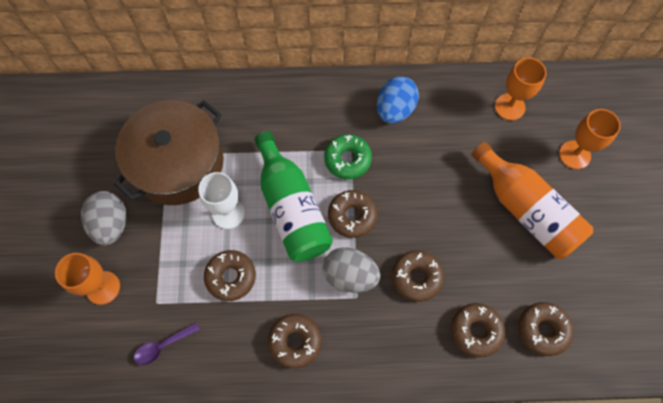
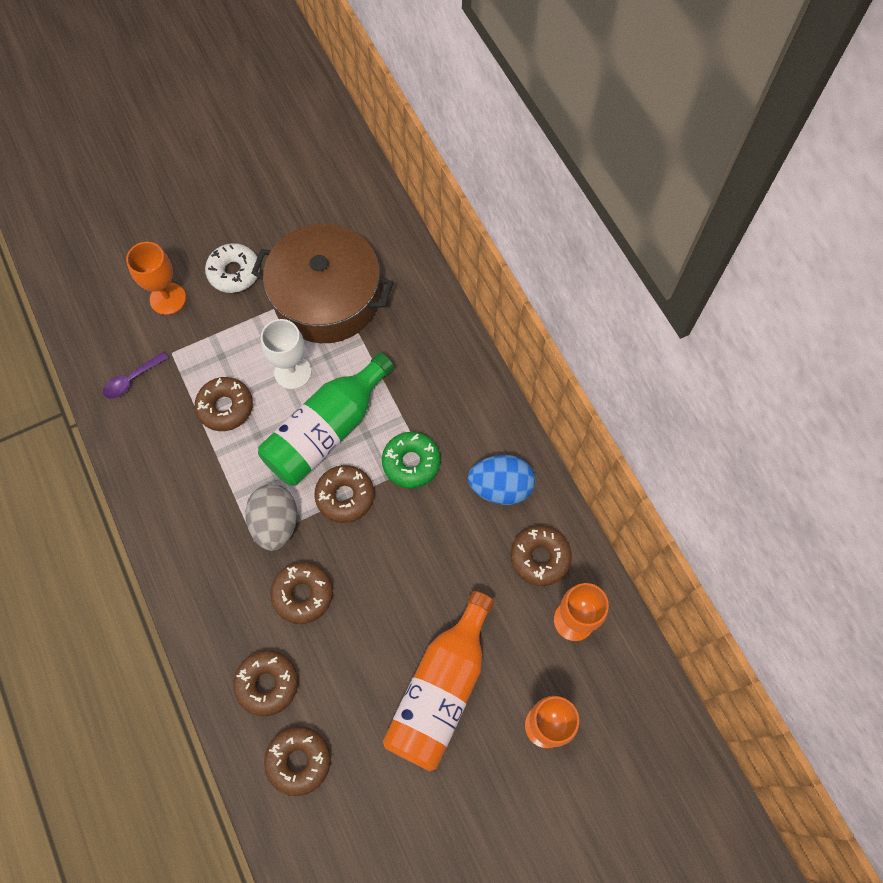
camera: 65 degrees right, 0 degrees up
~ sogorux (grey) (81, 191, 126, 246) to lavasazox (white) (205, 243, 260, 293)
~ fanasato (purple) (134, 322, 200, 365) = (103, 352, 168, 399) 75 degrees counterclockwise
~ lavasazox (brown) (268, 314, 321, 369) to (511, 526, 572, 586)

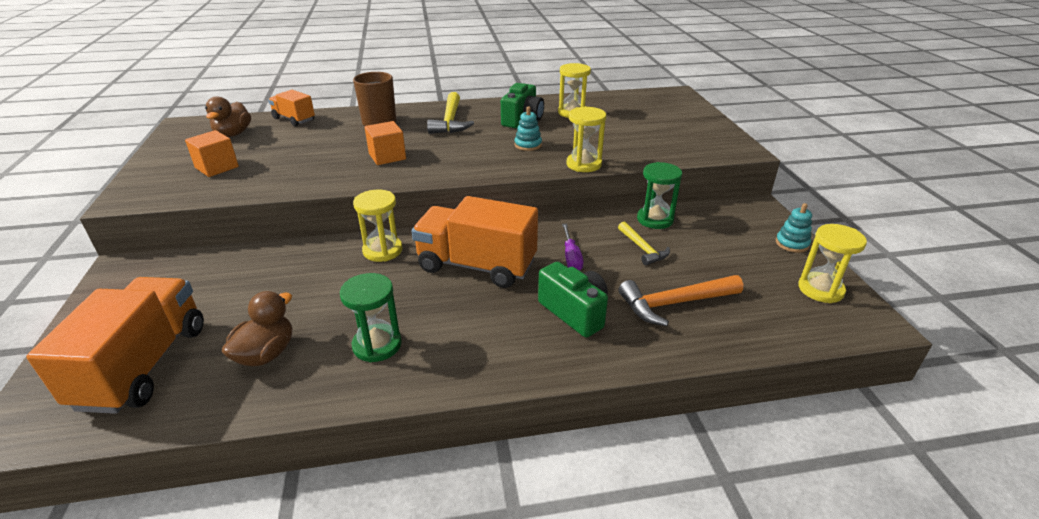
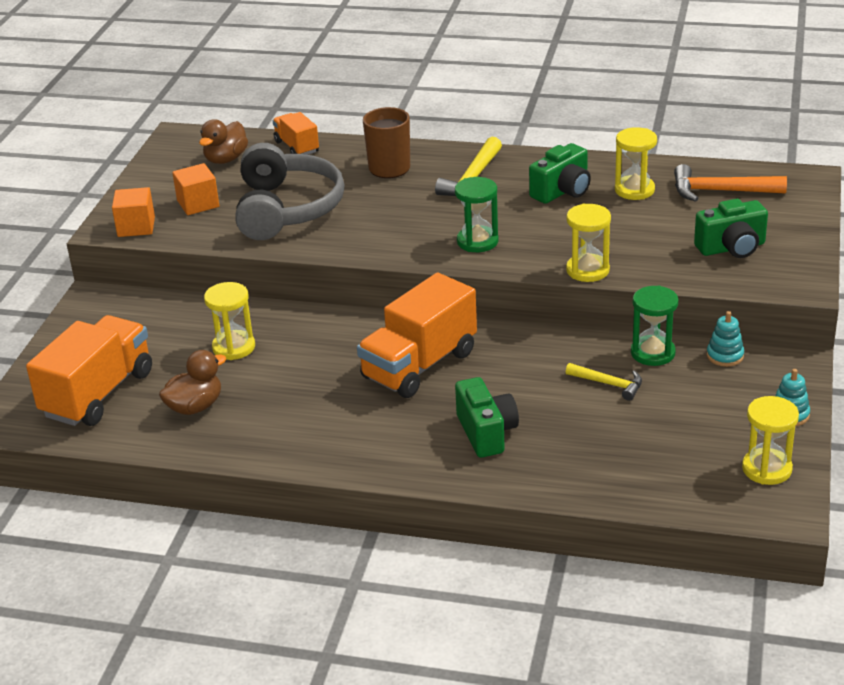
camera: 25 degrees right, 0 degrees up
~ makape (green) (340, 273, 402, 362) to (455, 177, 499, 252)
~ makape (yellow) (353, 190, 403, 262) to (204, 282, 255, 360)
~ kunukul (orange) (365, 121, 406, 165) to (112, 187, 155, 237)
~ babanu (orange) (412, 196, 538, 288) = (357, 273, 477, 398) 90 degrees counterclockwise
~ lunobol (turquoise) (514, 106, 542, 151) to (707, 311, 744, 367)
- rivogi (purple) (562, 224, 584, 271)
~ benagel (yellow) (618, 222, 670, 265) = (566, 363, 642, 401) 60 degrees counterclockwise
~ benagel (orange) (619, 275, 743, 326) to (674, 164, 787, 202)
+ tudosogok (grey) (235, 143, 345, 240)
+ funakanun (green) (694, 199, 768, 258)

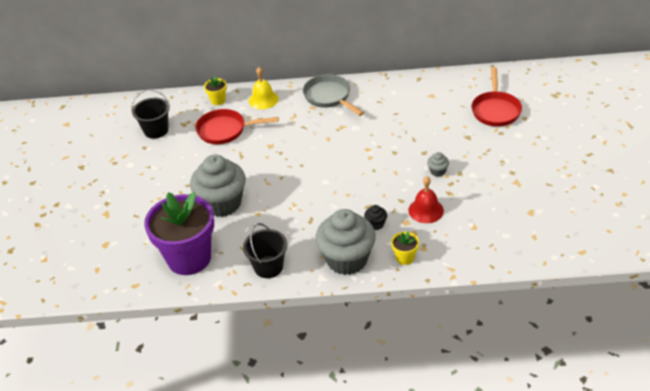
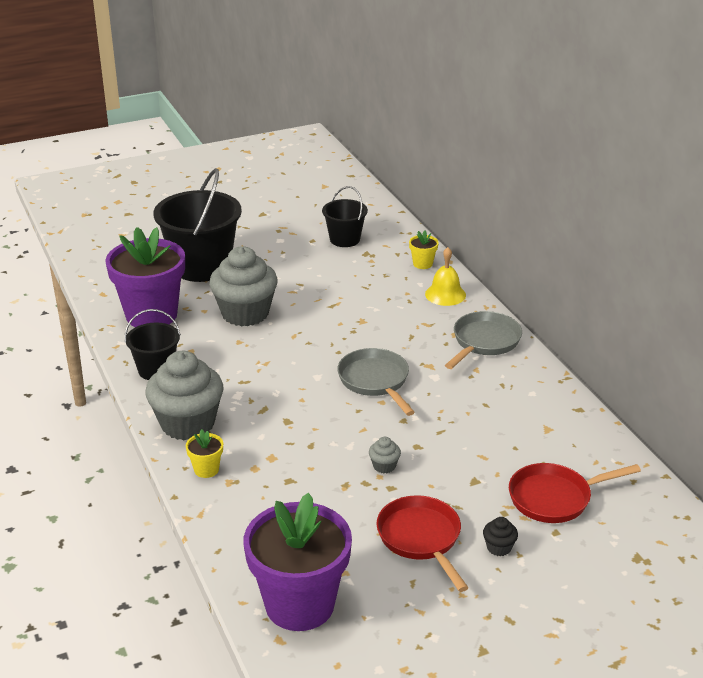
camera: 65 degrees right, 10 degrees down
~ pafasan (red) (195, 109, 279, 144) to (377, 495, 469, 592)
~ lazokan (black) (364, 205, 387, 230) to (483, 517, 518, 556)
- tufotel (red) (409, 176, 444, 223)
+ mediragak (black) (153, 168, 242, 282)
+ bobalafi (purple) (244, 493, 352, 631)
+ pafasan (grey) (337, 348, 415, 416)

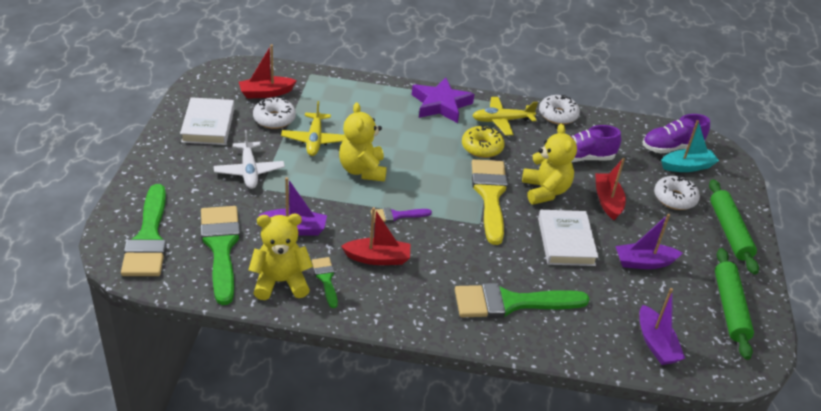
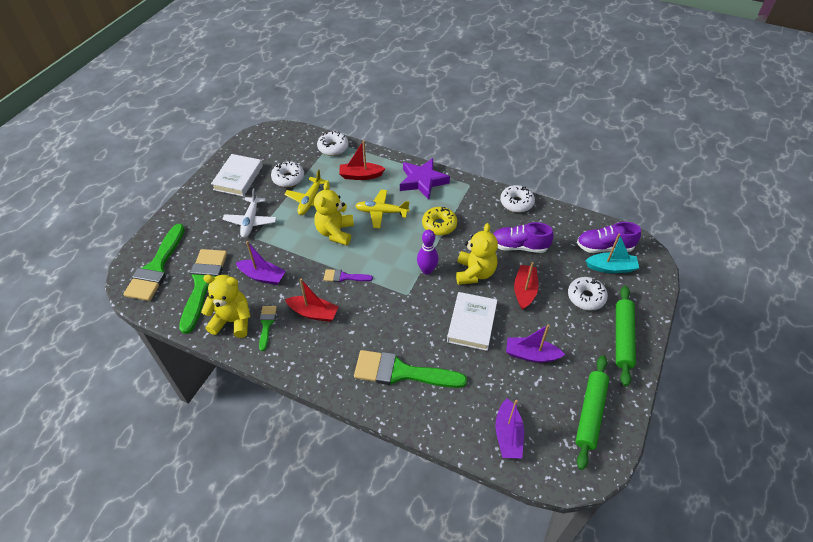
camera: 20 degrees right, 10 degrees up
~ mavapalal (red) (239, 44, 297, 99) to (339, 140, 385, 180)
~ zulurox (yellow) (472, 97, 538, 135) to (355, 190, 410, 228)
~ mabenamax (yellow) (472, 159, 508, 245) to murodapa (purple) (417, 230, 439, 275)
+ lavasazox (white) (317, 131, 349, 156)

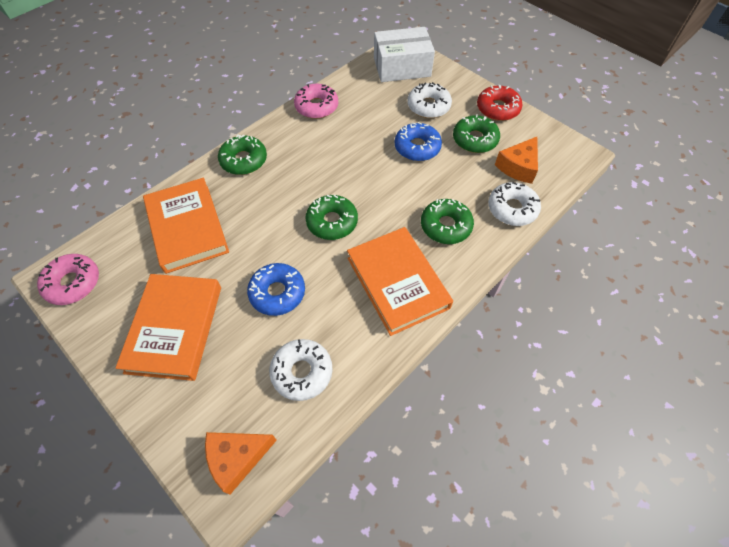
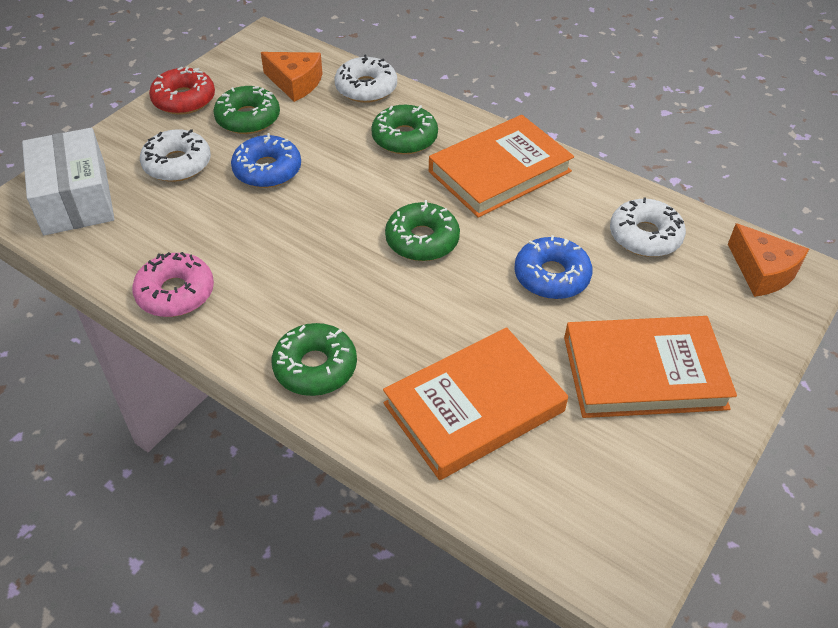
camera: 100 degrees left, 10 degrees down
- lavasazox (pink) (37, 254, 99, 305)

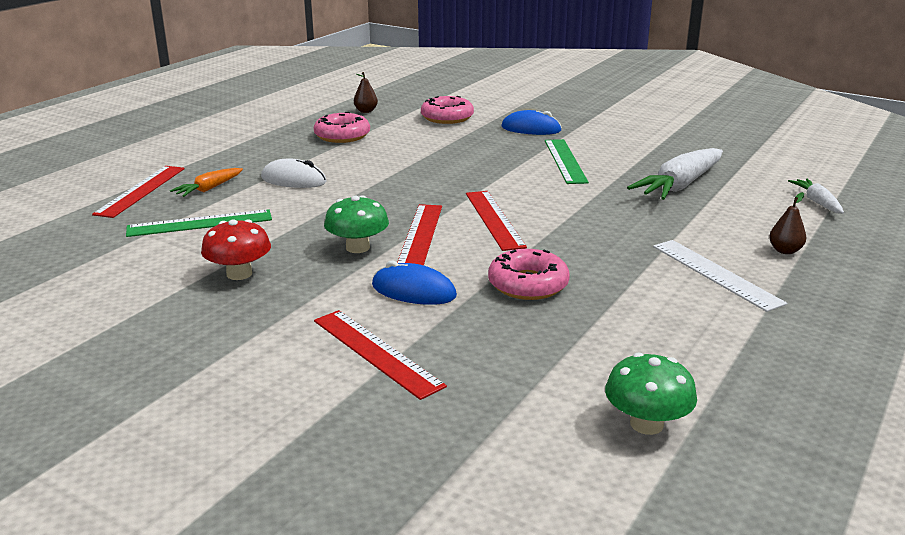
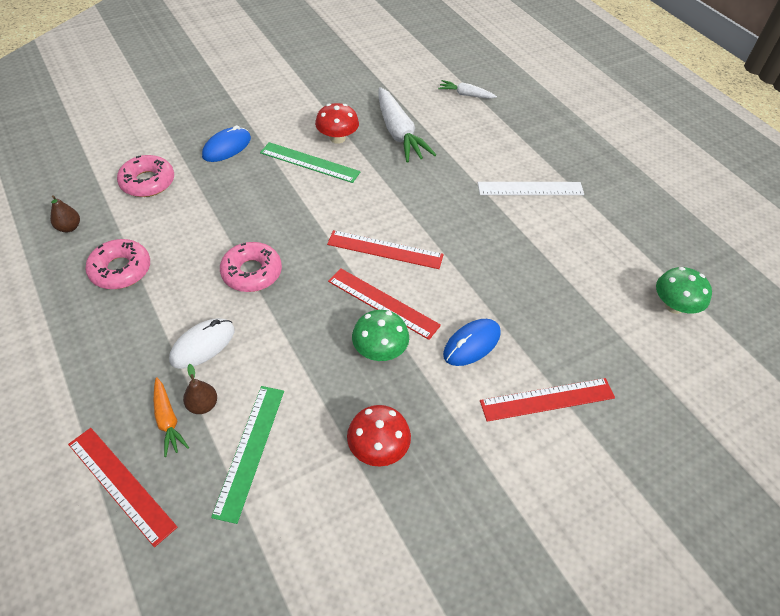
camera: 65 degrees left, 25 degrees up
~ lavasazox (pink) (488, 249, 570, 300) to (220, 242, 282, 292)
~ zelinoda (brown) (769, 192, 806, 254) to (183, 364, 217, 414)
+ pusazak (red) (315, 103, 359, 144)

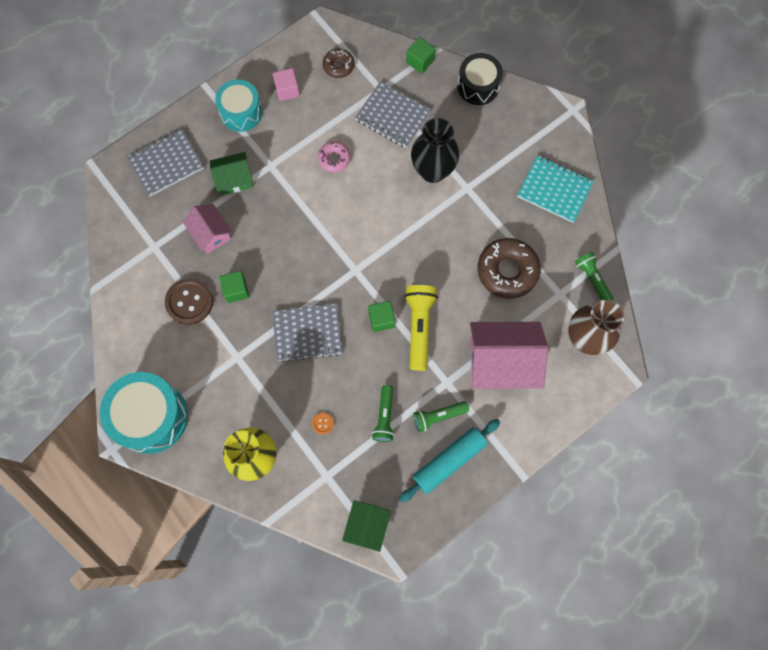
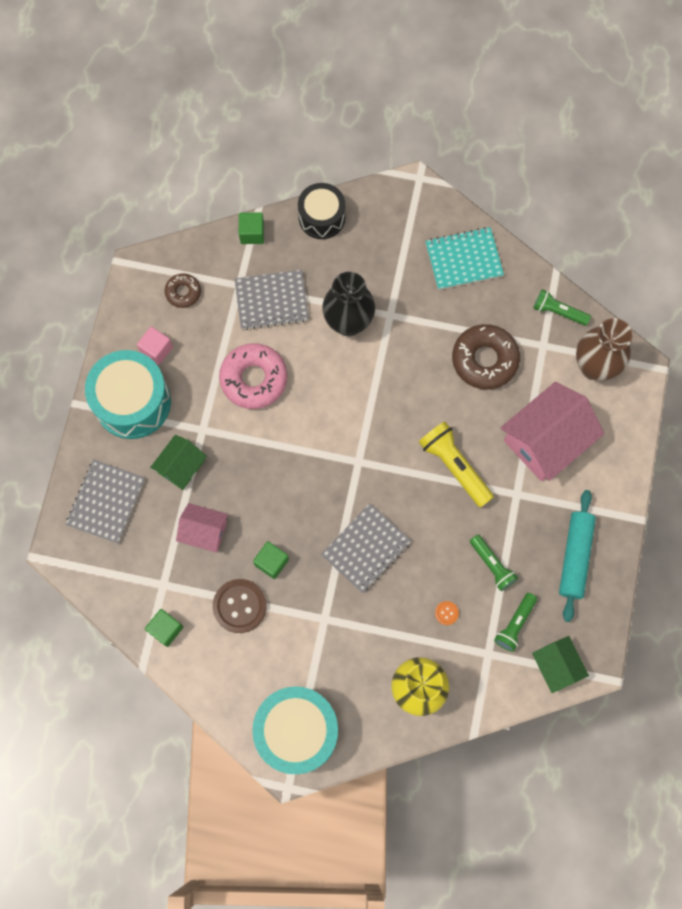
camera: 40 degrees left, 0 degrees up
~ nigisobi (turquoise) (215, 79, 263, 132) = (85, 350, 171, 439) x1.57
~ lavasazox (pink) (318, 141, 350, 173) = (219, 343, 287, 409) x1.83
~ kunukul (green) (368, 301, 395, 332) to (145, 609, 183, 647)
~ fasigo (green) (413, 401, 469, 432) to (494, 593, 537, 652)

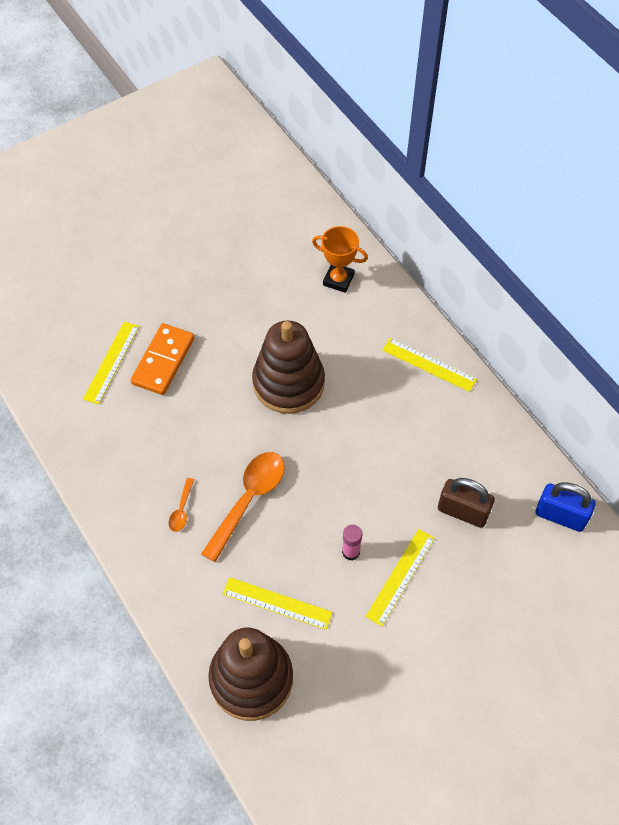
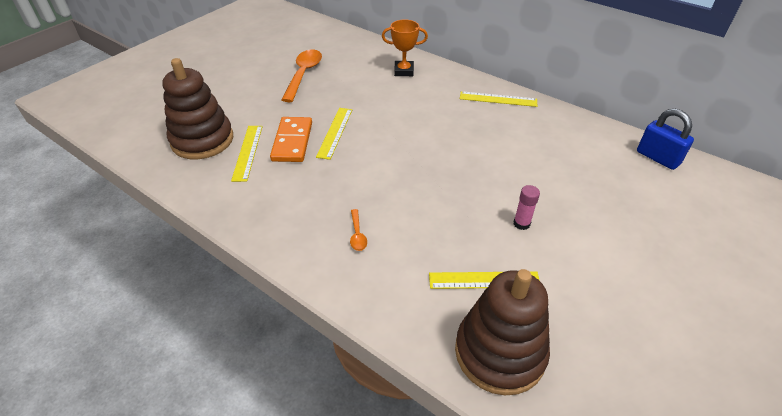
camera: 20 degrees left, 15 degrees down
~ fanasato (orange) (201, 452, 285, 562) to (281, 50, 322, 102)
~ lunobol (brown) (252, 320, 325, 414) to (162, 58, 233, 159)
~ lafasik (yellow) (365, 529, 435, 626) to (316, 108, 352, 160)
- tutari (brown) (438, 478, 495, 528)
~ tutari (blue) (536, 482, 595, 532) = (637, 109, 694, 170) 45 degrees clockwise

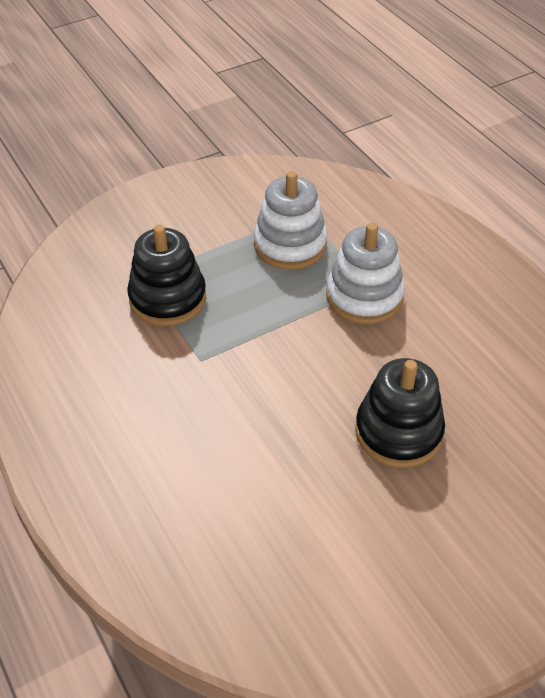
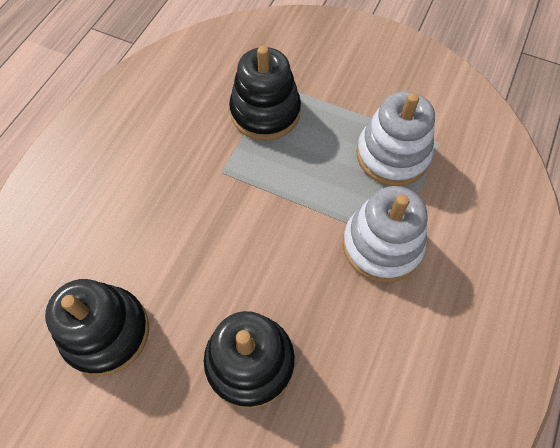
camera: 55 degrees right, 15 degrees up
+ lunobol (black) (45, 279, 149, 376)

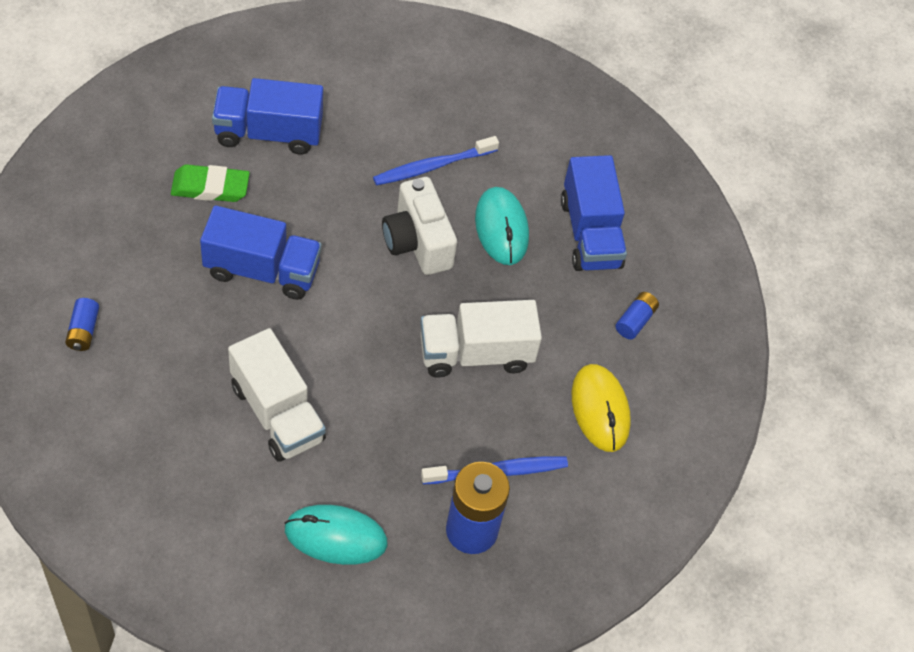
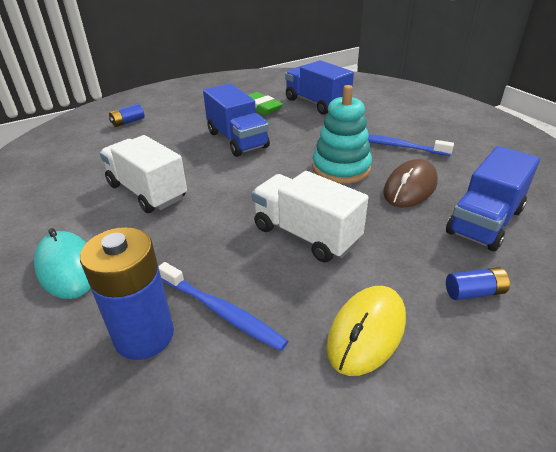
camera: 55 degrees right, 20 degrees down
~ babanu (white) (228, 328, 326, 462) = (100, 135, 187, 213) 120 degrees clockwise
~ funakanun (white) (382, 177, 457, 275) to lunobol (turquoise) (312, 85, 372, 184)
~ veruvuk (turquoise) (475, 187, 529, 265) to veruvuk (brown) (383, 159, 438, 207)

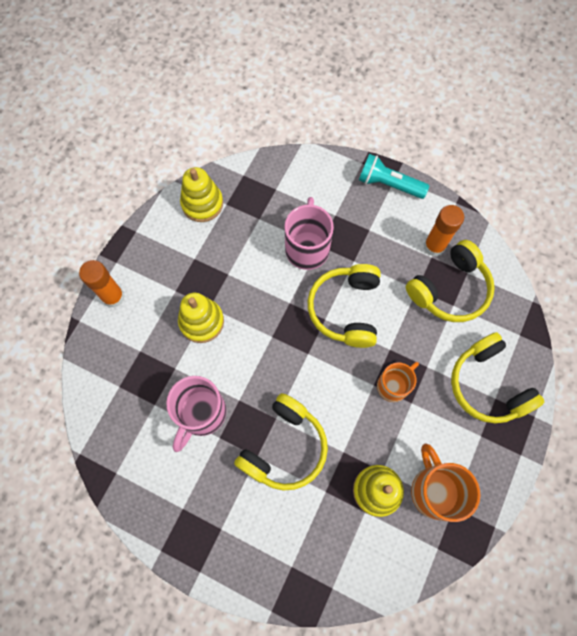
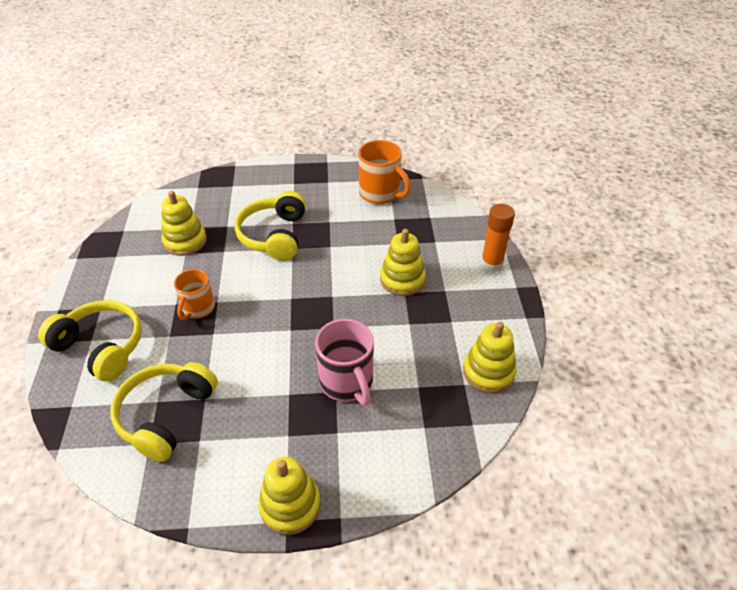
camera: 150 degrees right, 25 degrees down
- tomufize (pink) (166, 376, 226, 452)
- tudosogok (yellow) (308, 264, 381, 348)
~ fasigo (turquoise) (359, 154, 429, 199) to lunobol (yellow) (258, 457, 321, 535)
~ tomufize (orange) (411, 443, 481, 522) to (358, 140, 411, 204)
- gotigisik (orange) (424, 205, 464, 256)

